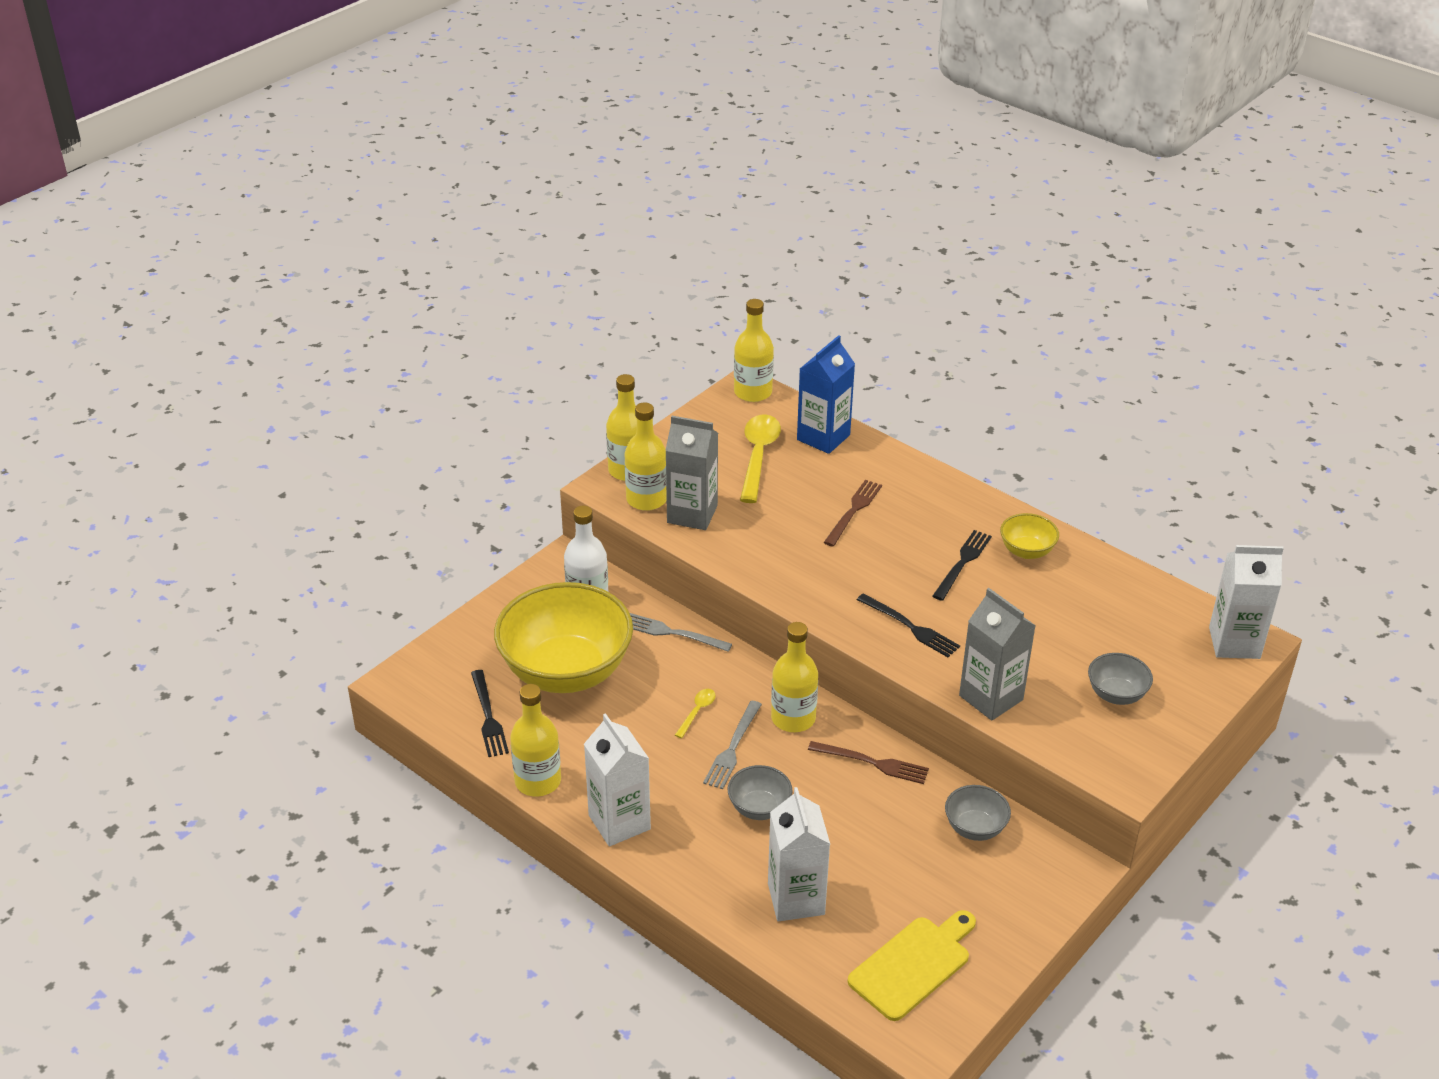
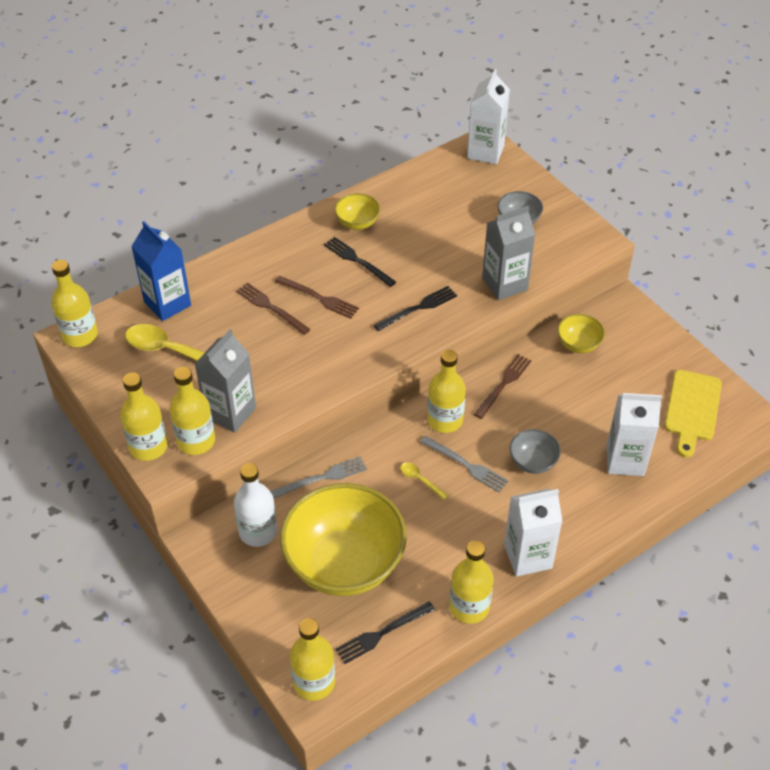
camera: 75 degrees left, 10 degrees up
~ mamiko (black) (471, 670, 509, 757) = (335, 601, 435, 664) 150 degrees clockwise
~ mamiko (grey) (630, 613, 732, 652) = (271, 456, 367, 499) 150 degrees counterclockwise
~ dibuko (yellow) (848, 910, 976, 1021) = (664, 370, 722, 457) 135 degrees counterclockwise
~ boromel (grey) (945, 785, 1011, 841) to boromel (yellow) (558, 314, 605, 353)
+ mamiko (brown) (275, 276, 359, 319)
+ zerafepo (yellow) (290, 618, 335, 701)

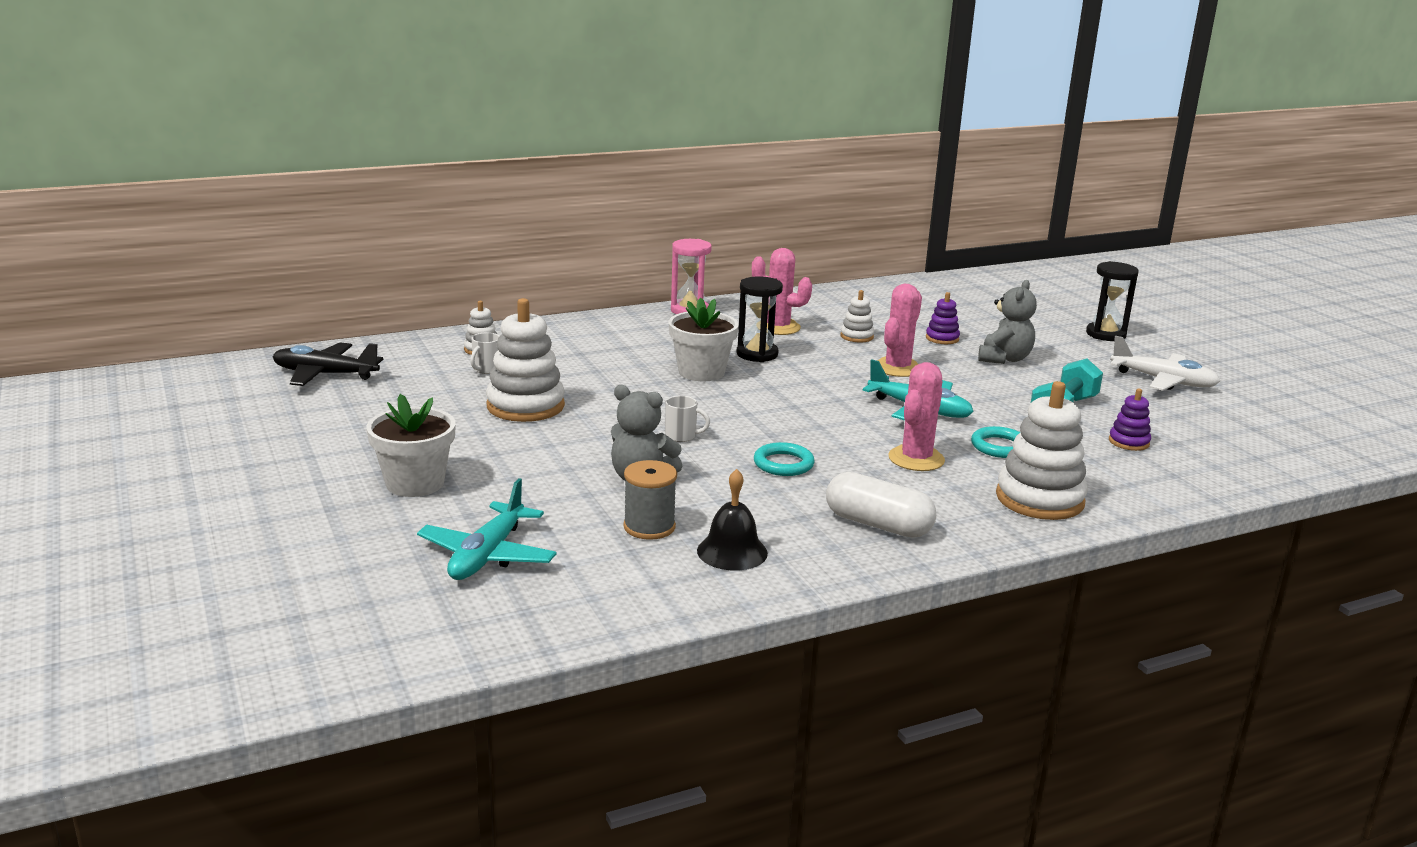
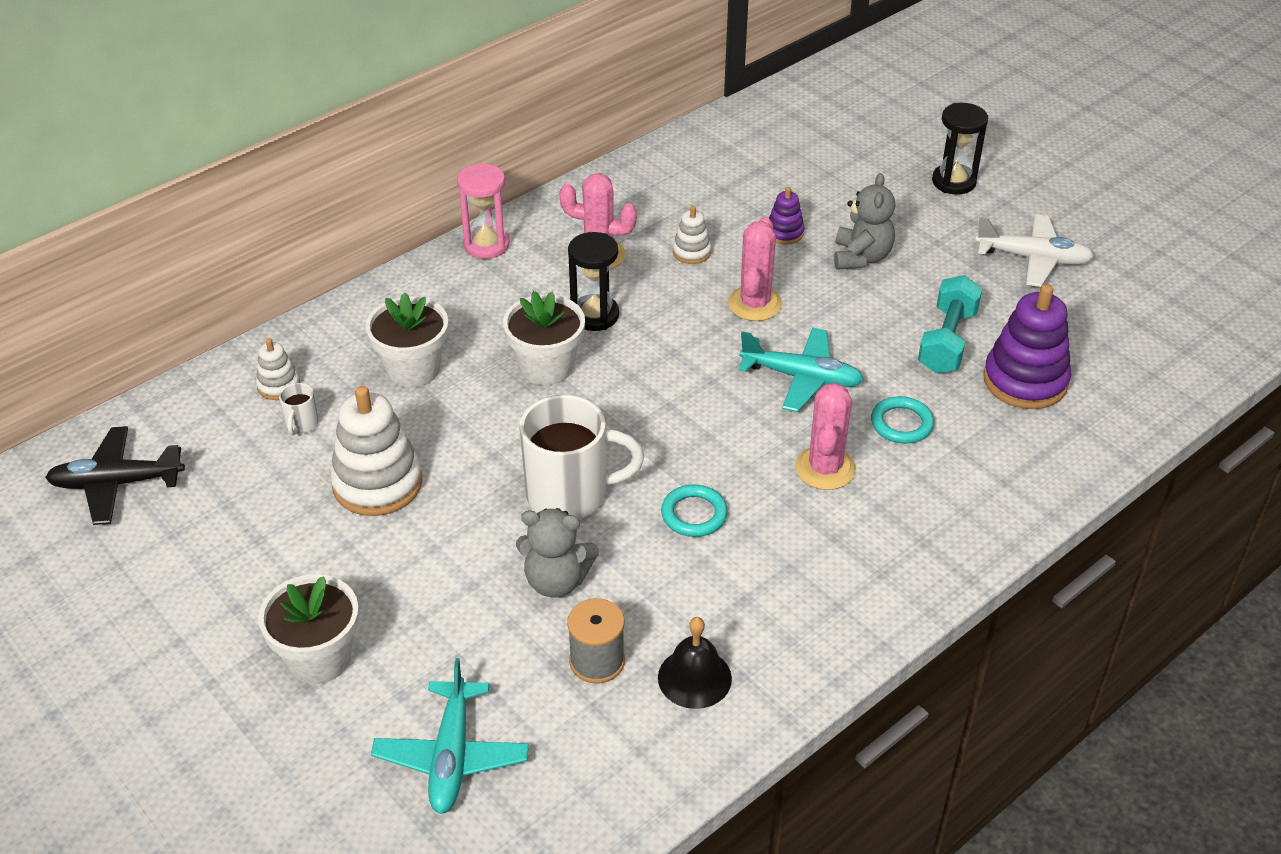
camera: 15 degrees left, 20 degrees up
~ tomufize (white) (665, 396, 710, 442) = (519, 395, 644, 519) x2.35
- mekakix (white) (826, 472, 936, 538)
- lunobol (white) (996, 381, 1088, 520)
~ lunobol (purple) (1109, 388, 1151, 451) = (983, 284, 1071, 409) x1.98
+ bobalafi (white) (365, 292, 448, 388)

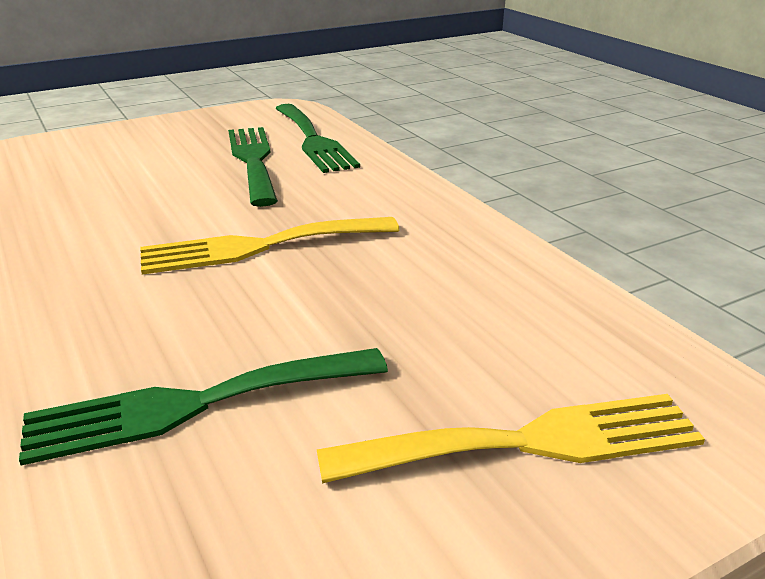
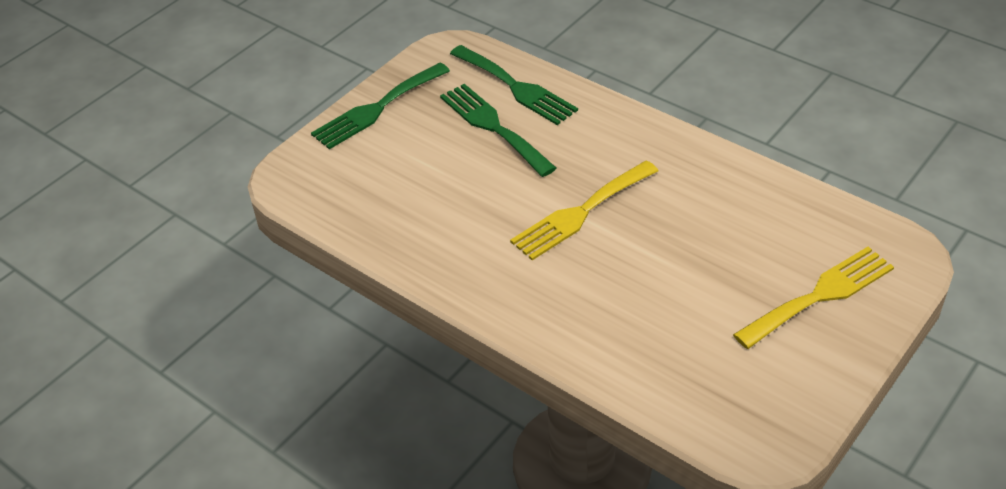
camera: 20 degrees left, 15 degrees up
~ mamiko (green) (19, 348, 388, 466) to (311, 63, 450, 149)

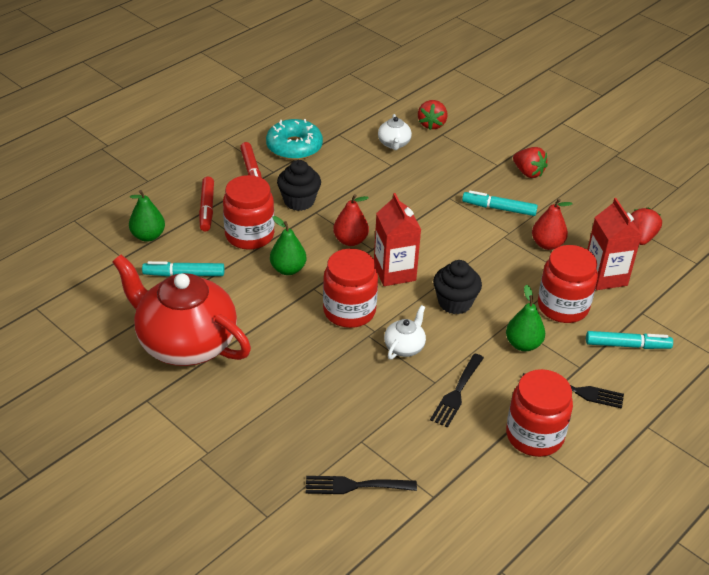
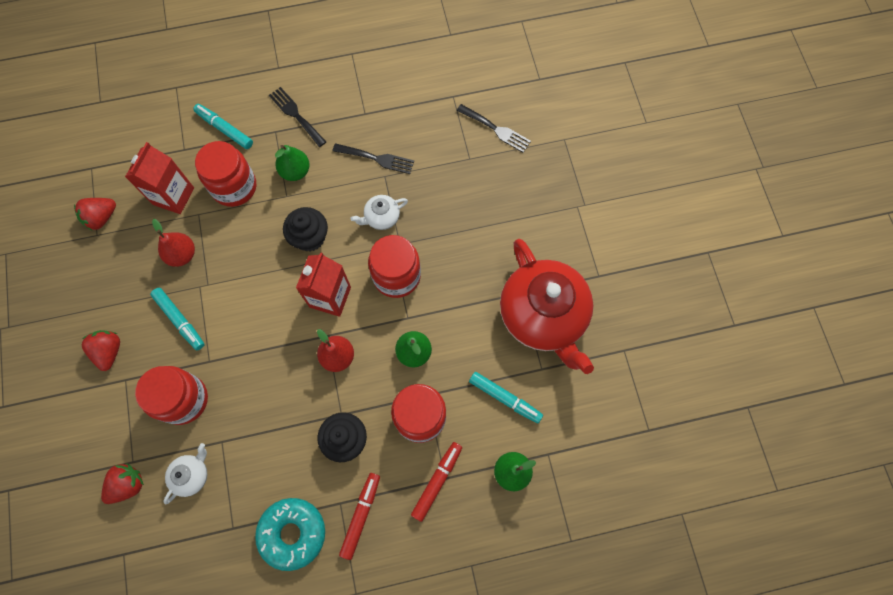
camera: 145 degrees left, 30 degrees up
~ mamiko (black) (430, 354, 484, 428) = (333, 143, 414, 174) 45 degrees clockwise
~ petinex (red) (506, 369, 573, 457) to (135, 366, 208, 425)

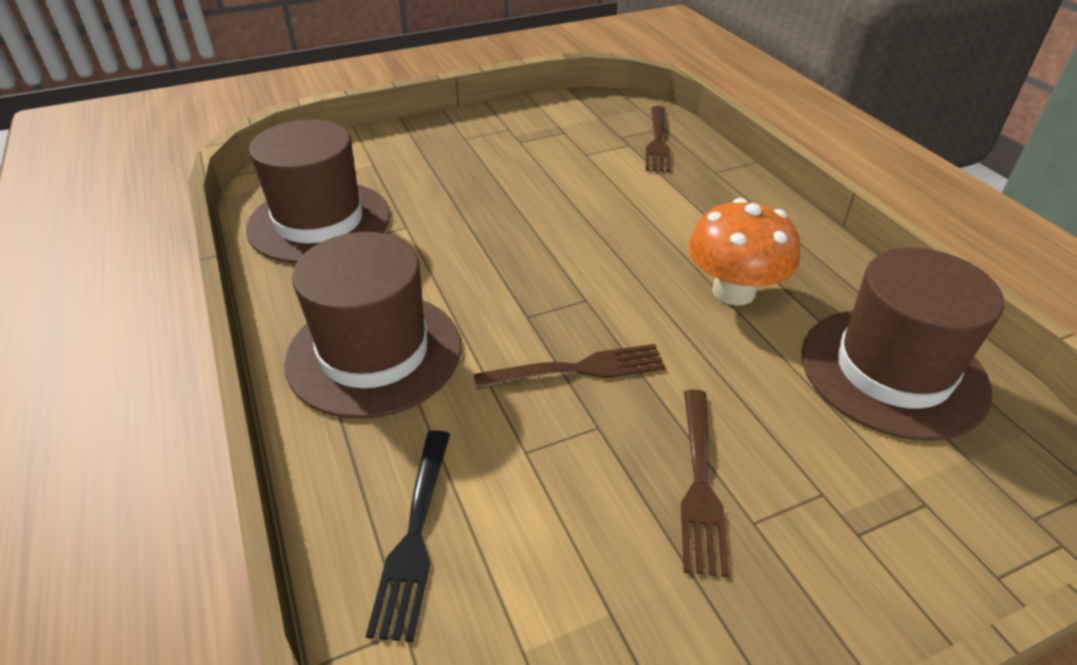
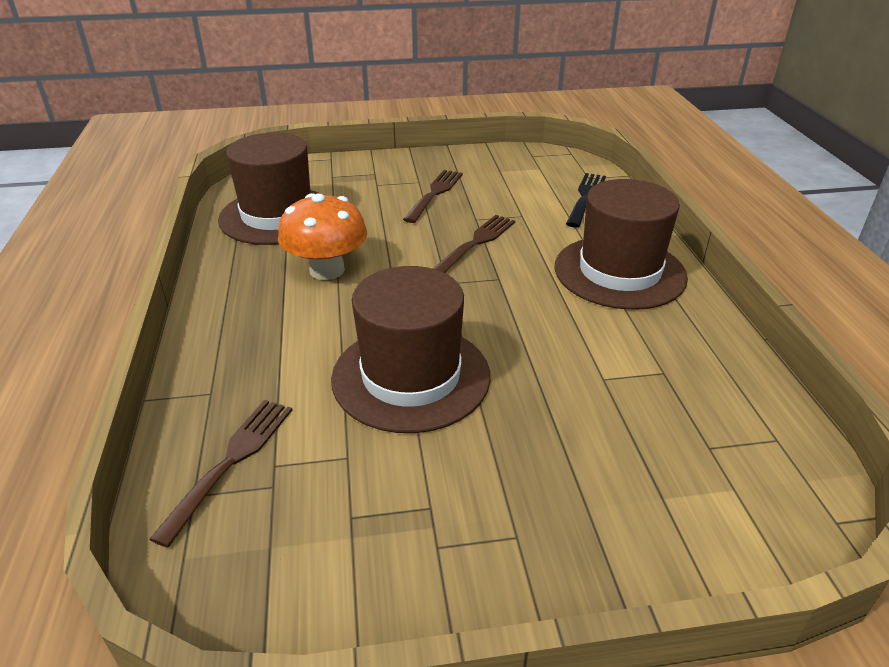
camera: 165 degrees left, 5 degrees down
~ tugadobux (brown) (246, 119, 390, 264) to (331, 266, 490, 433)
~ mamiko (brown) (474, 344, 666, 389) = (433, 215, 515, 273) 120 degrees clockwise

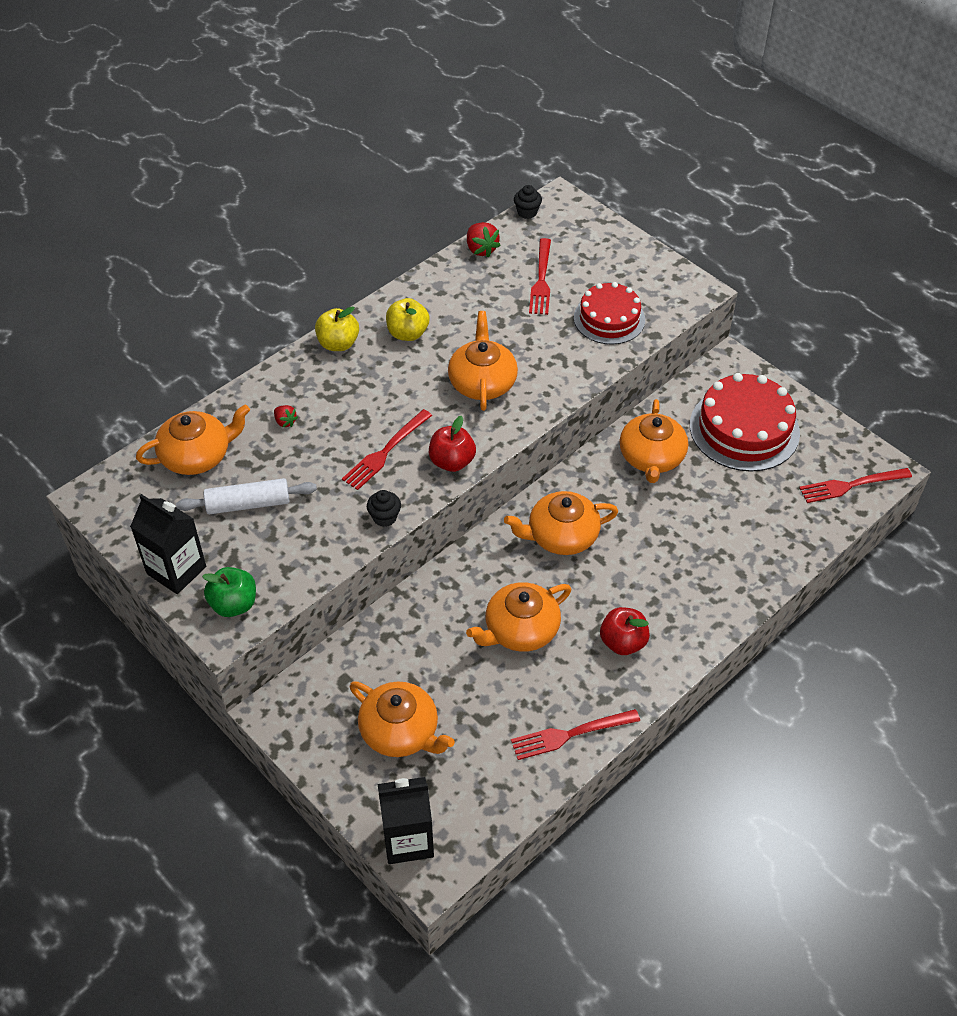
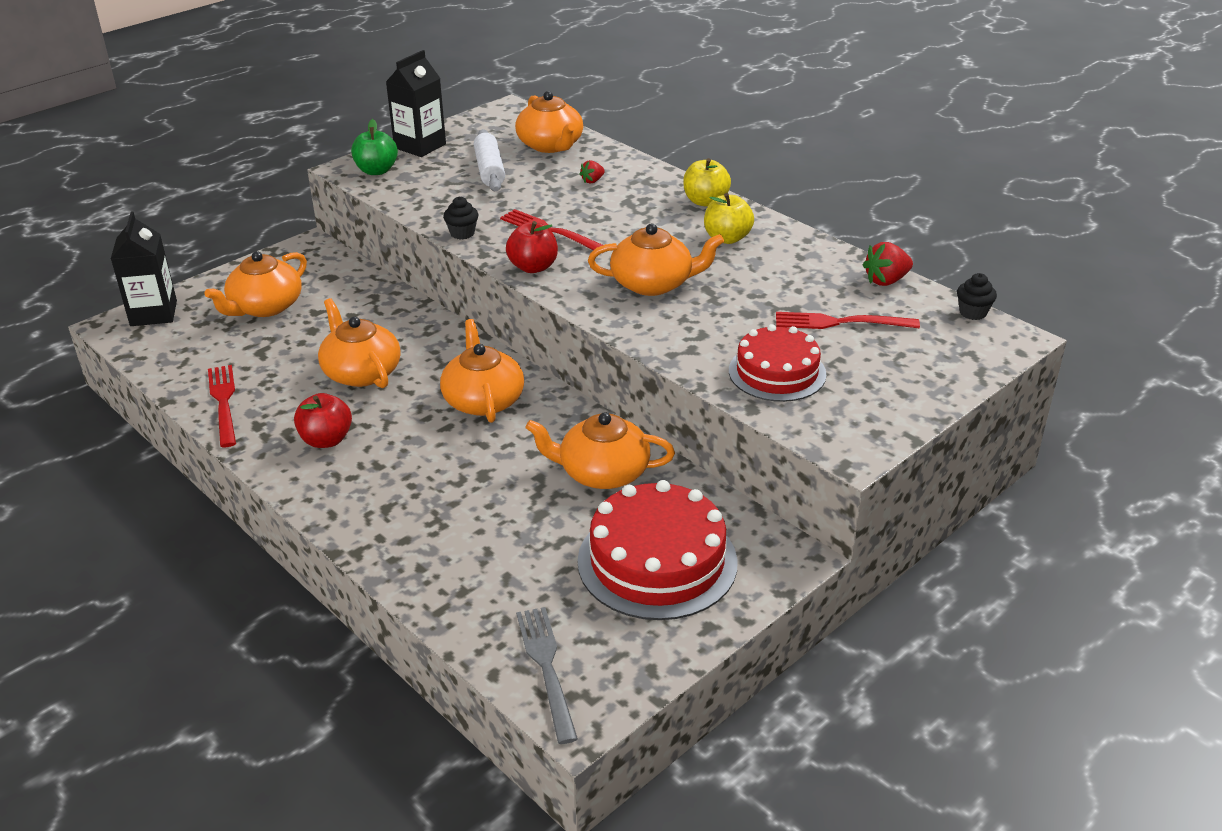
camera: 90 degrees right, 15 degrees down
~ mamiko (red) (799, 468, 912, 503) to mamiko (grey) (516, 607, 578, 744)

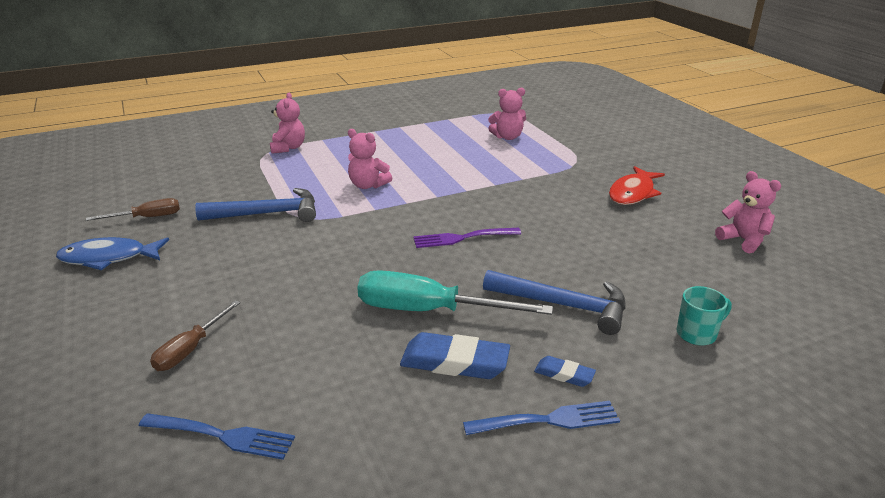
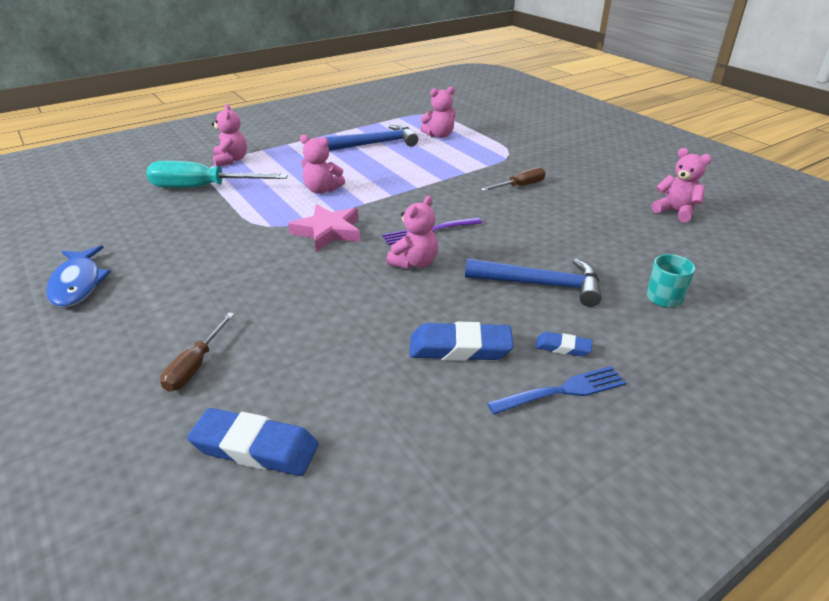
camera: 10 degrees left, 5 degrees up
~ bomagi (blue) (56, 237, 169, 270) = (46, 245, 111, 307) 90 degrees counterclockwise
~ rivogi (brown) (86, 198, 180, 221) to (481, 167, 546, 191)
~ mamiko (blue) (139, 413, 295, 460) to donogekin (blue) (187, 408, 319, 476)
~ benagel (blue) (195, 188, 316, 222) to (325, 124, 418, 151)
~ rivogi (turquoise) (357, 270, 553, 315) to (146, 161, 288, 188)
- bomagi (red) (609, 166, 665, 205)
+ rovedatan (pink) (288, 204, 360, 252)
+ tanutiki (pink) (386, 196, 438, 269)

